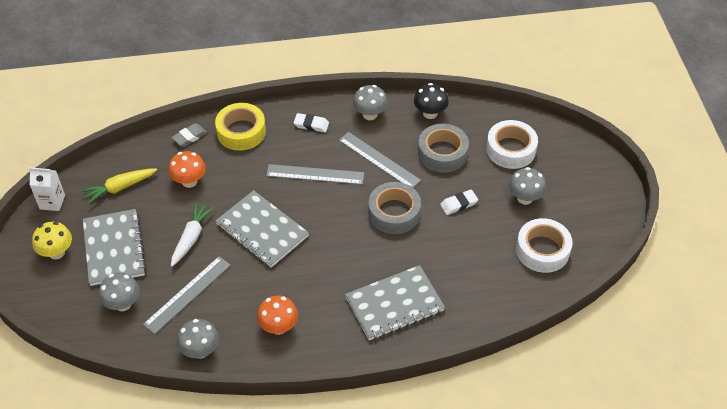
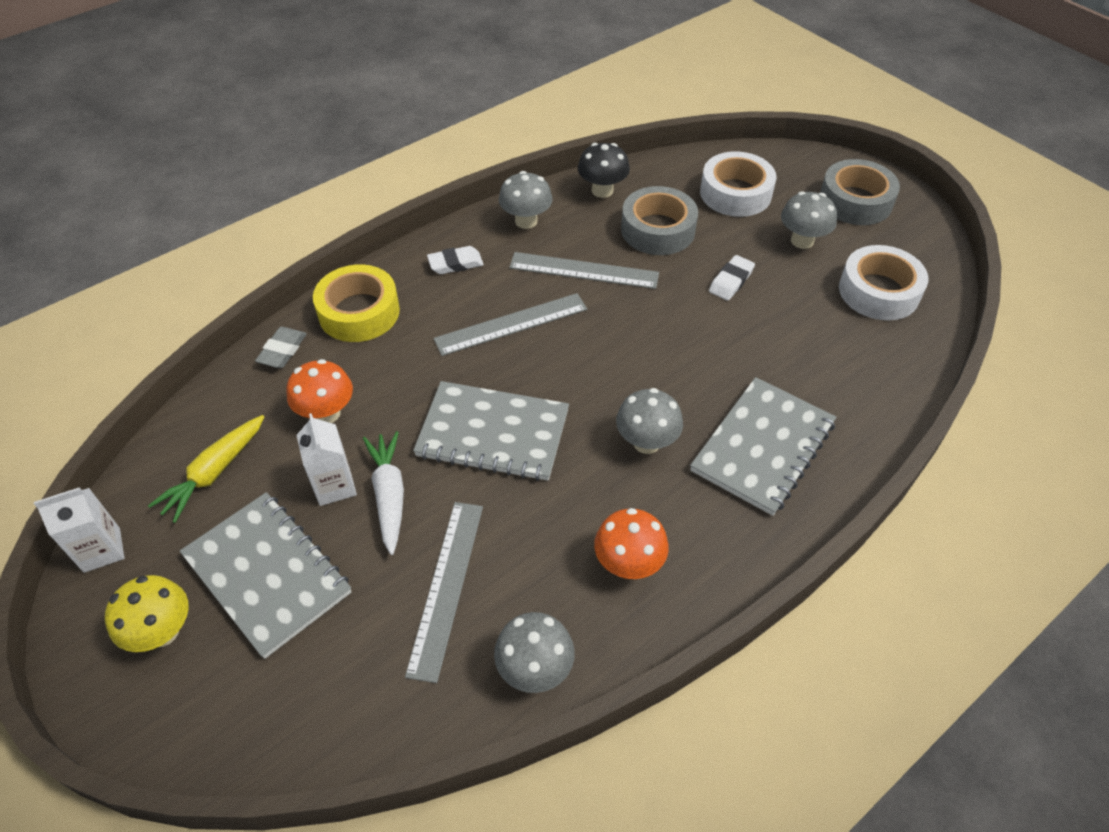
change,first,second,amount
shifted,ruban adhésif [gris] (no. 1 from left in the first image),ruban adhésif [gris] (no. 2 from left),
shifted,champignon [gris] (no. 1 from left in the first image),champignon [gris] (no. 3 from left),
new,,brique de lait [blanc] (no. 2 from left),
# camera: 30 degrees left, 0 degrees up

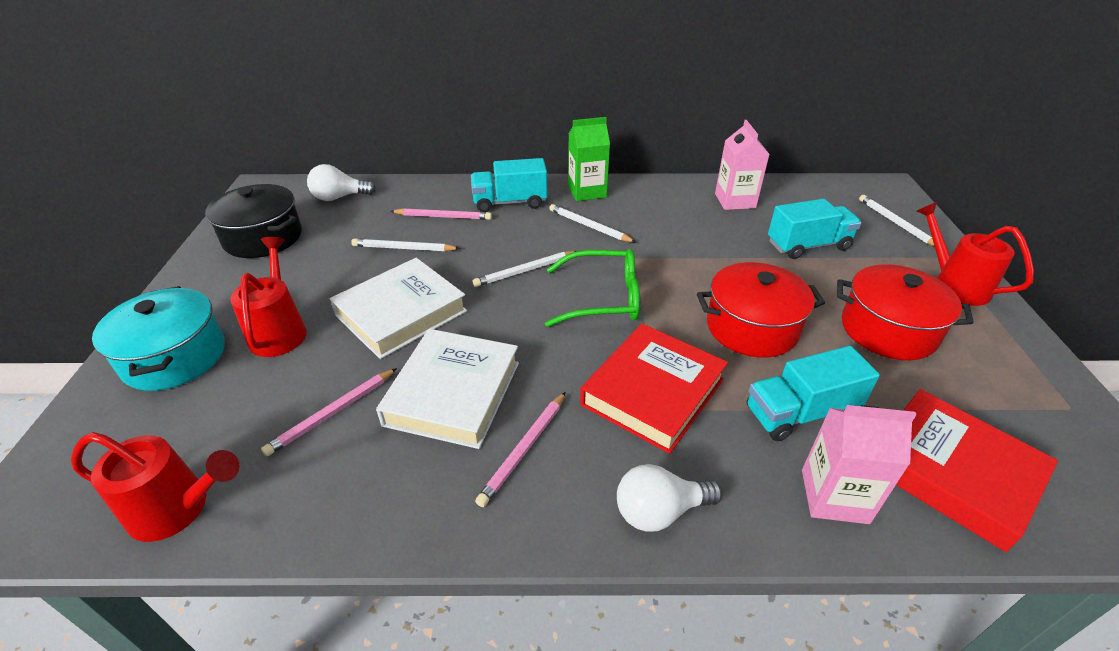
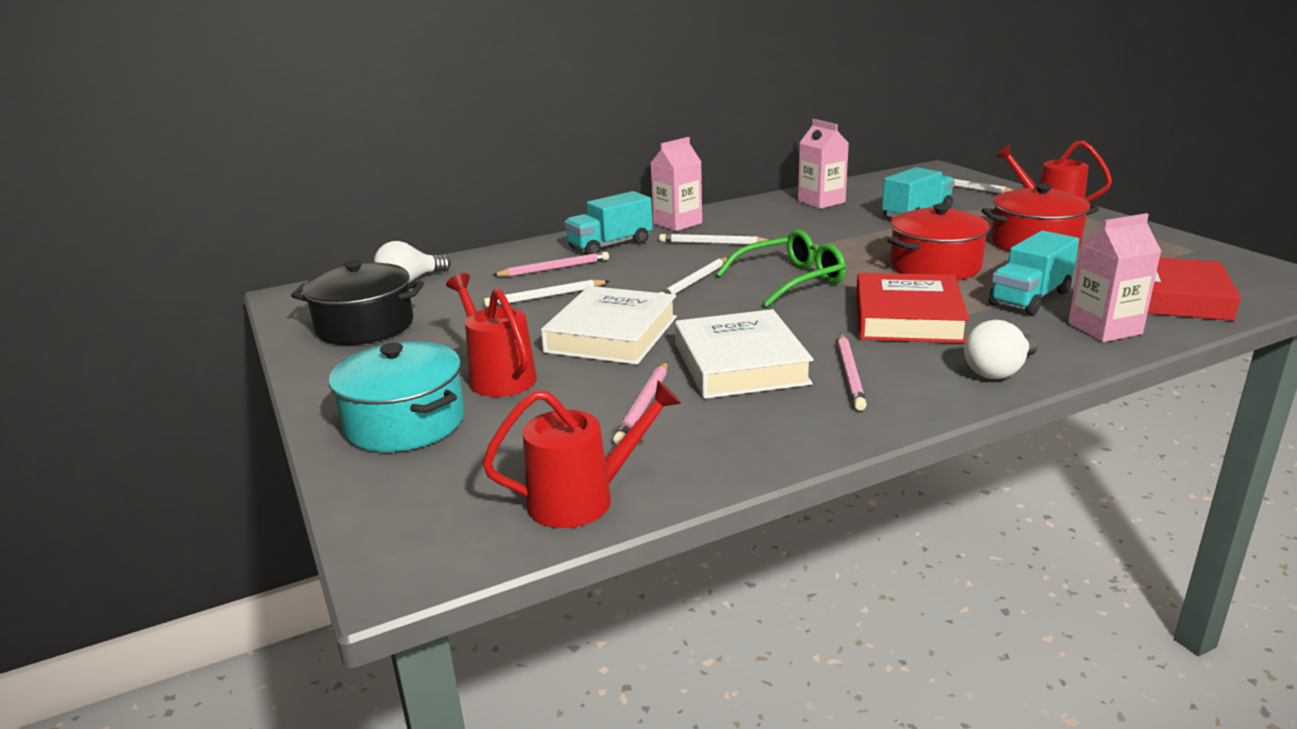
change,first,second,amount
repainted,brique de lait [vert],brique de lait [rose] (no. 1 from left),
# camera: 25 degrees left, 15 degrees down

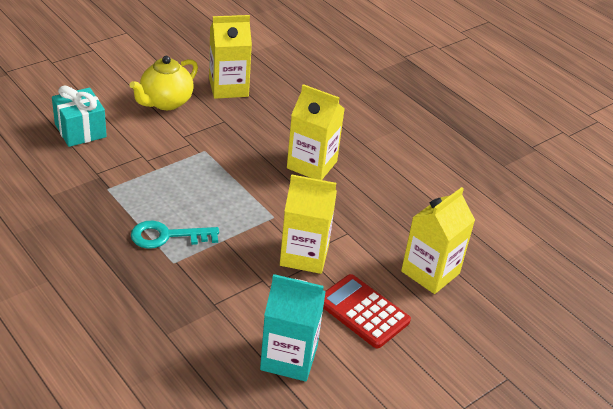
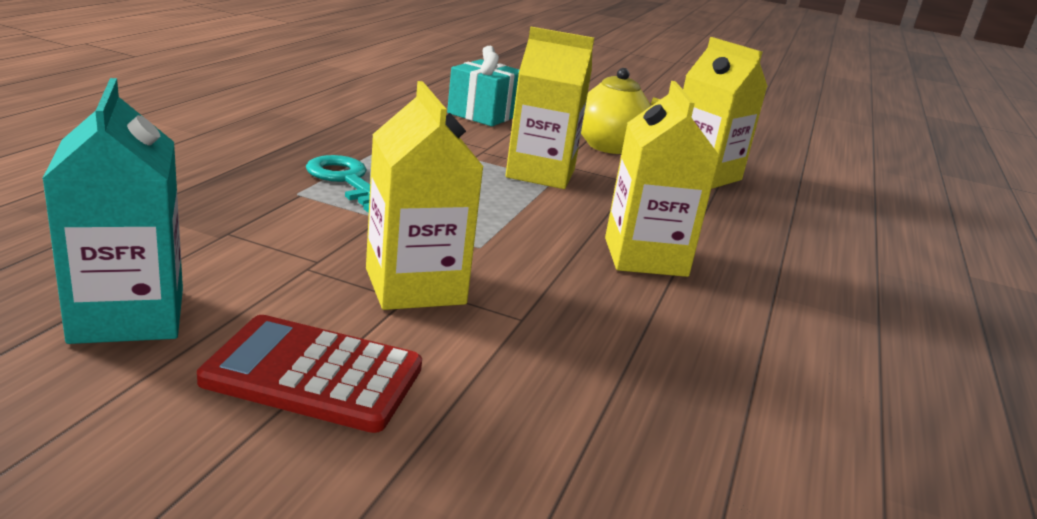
change,first,second,amount
shifted,brique de lait [jaune] (no. 4 from left in the first image),brique de lait [jaune] (no. 2 from left),
rotated,calculatrice [rouge],,90 degrees counterclockwise
# camera: 60 degrees right, 15 degrees down

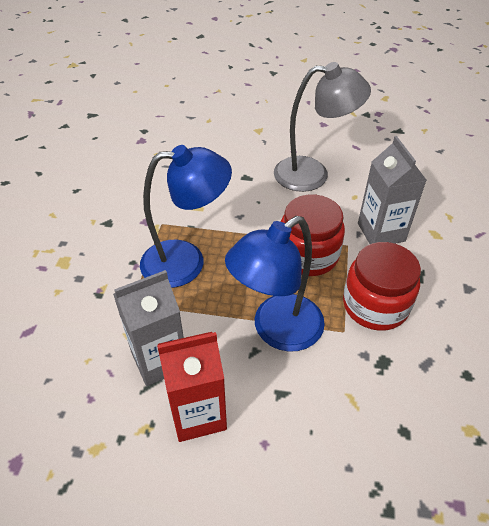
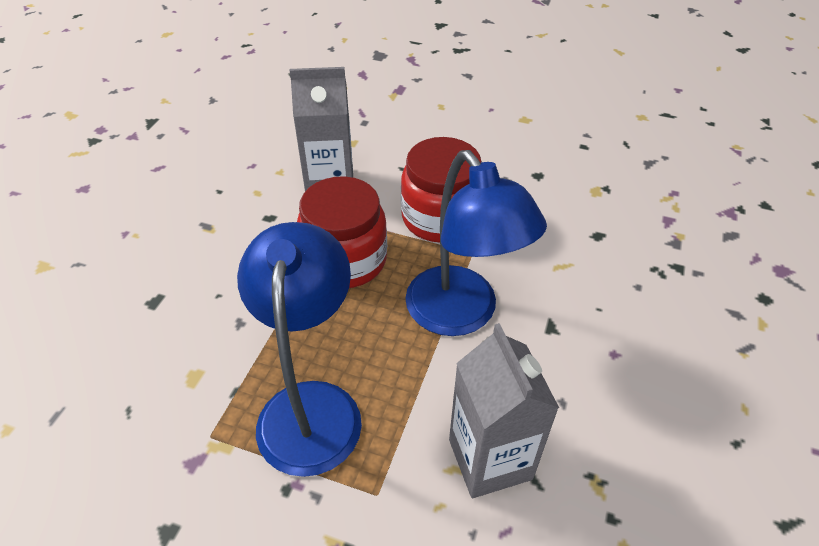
change,first,second,amount
gone,lampe [gris],,
gone,brique de lait [rouge],,
# camera: 80 degrees left, 0 degrees up

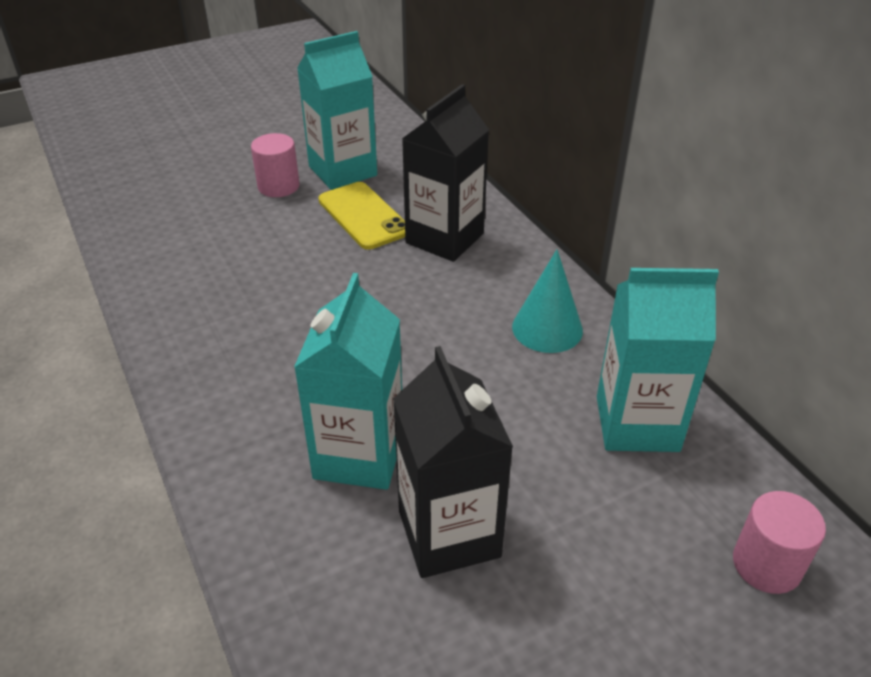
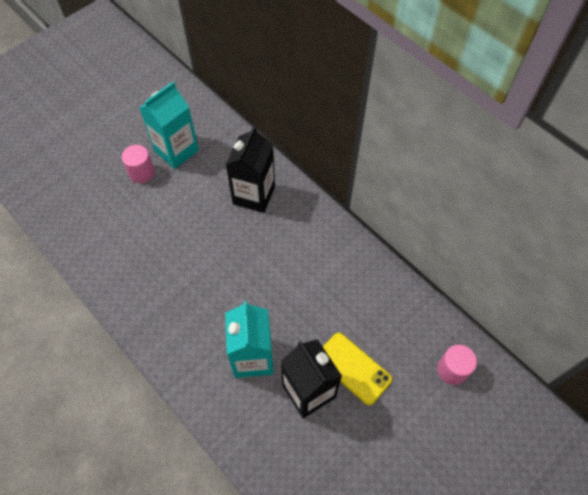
change,first,second,amount
shifted,téléphone [jaune],,
gone,cône [turquoise],,
gone,brique de lait [turquoise] (no. 3 from left),,
# camera: 15 degrees left, 20 degrees up

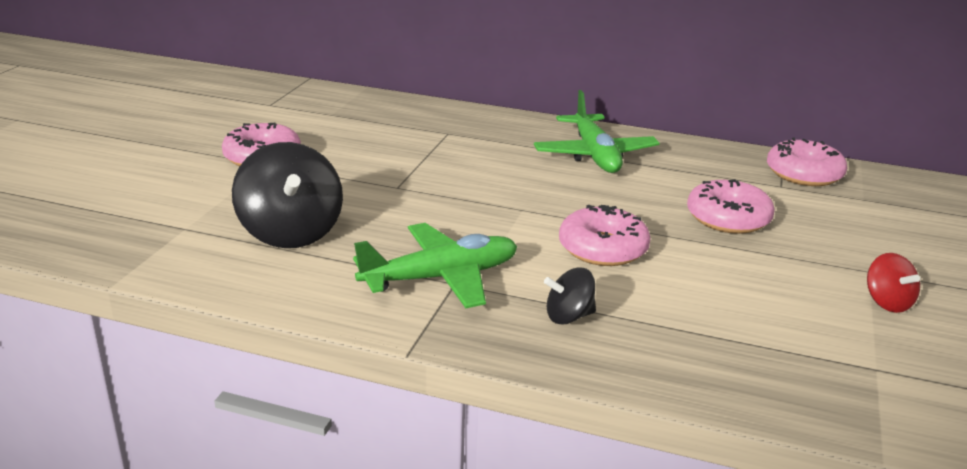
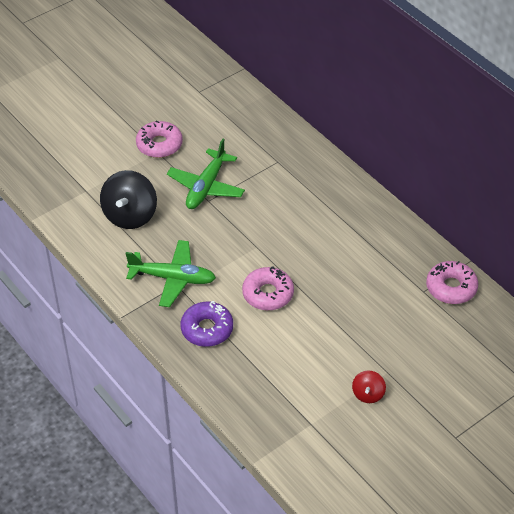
change,first,second,amount
shifted,avion [vert] (no. 2 from left),,
gone,beignet [rose] (no. 3 from left),,
swapped,toupie [noir] (no. 2 from left),beignet [violet],
# camera: 35 degrees right, 20 degrees up

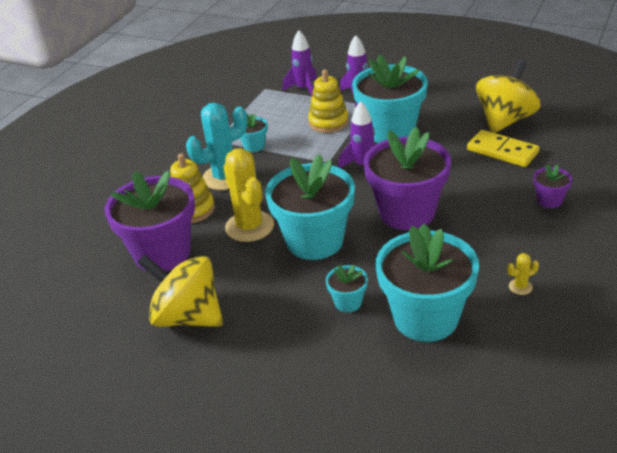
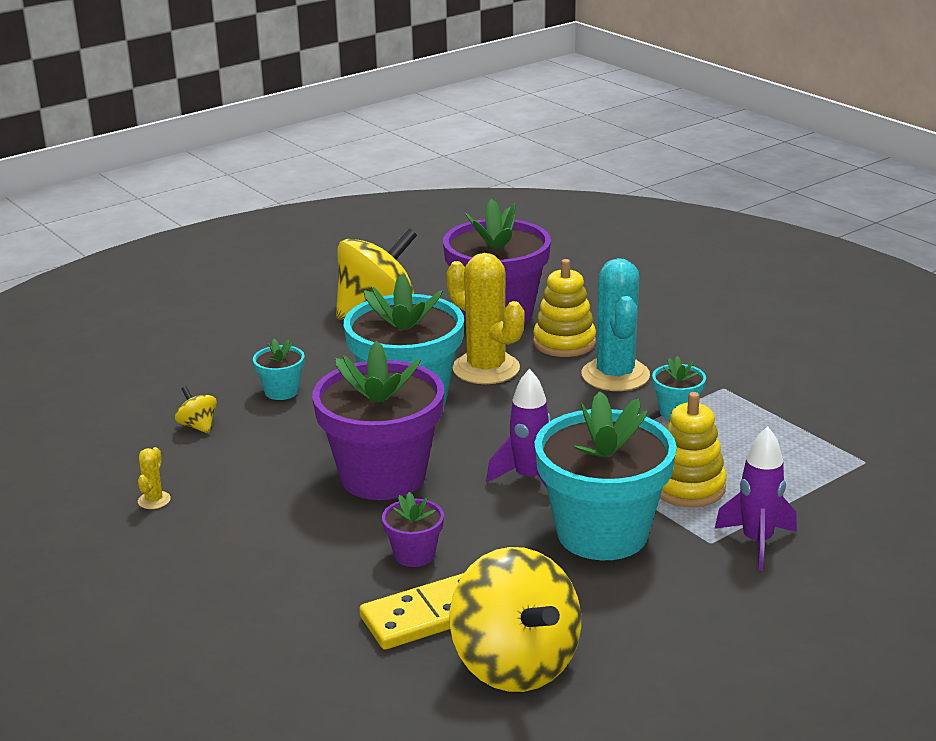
change,first,second,amount
gone,fusée [violet] (no. 1 from left),,
rotated,cactus [jaune] (no. 1 from left in the first image),cactus [jaune] (no. 2 from left),45 degrees clockwise
shifted,pot de fleurs [violet] (no. 3 from left in the first image),pot de fleurs [violet] (no. 2 from left),
swapped,pot de fleurs [turquoise] (no. 5 from left),toupie [jaune] (no. 1 from left),
# camera: 115 degrees right, 10 degrees down

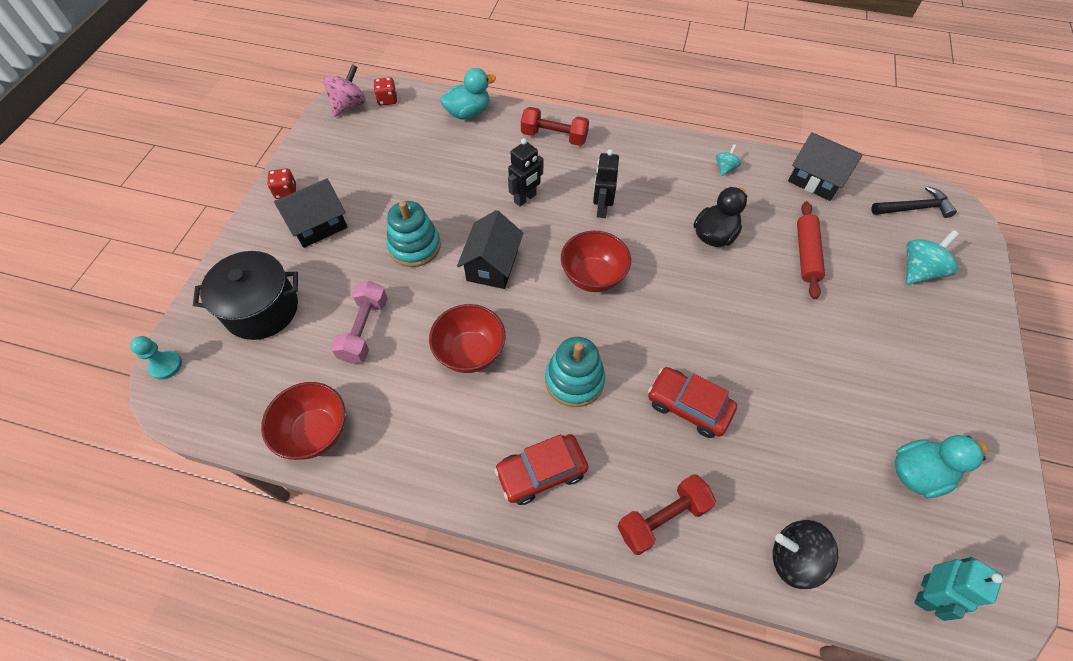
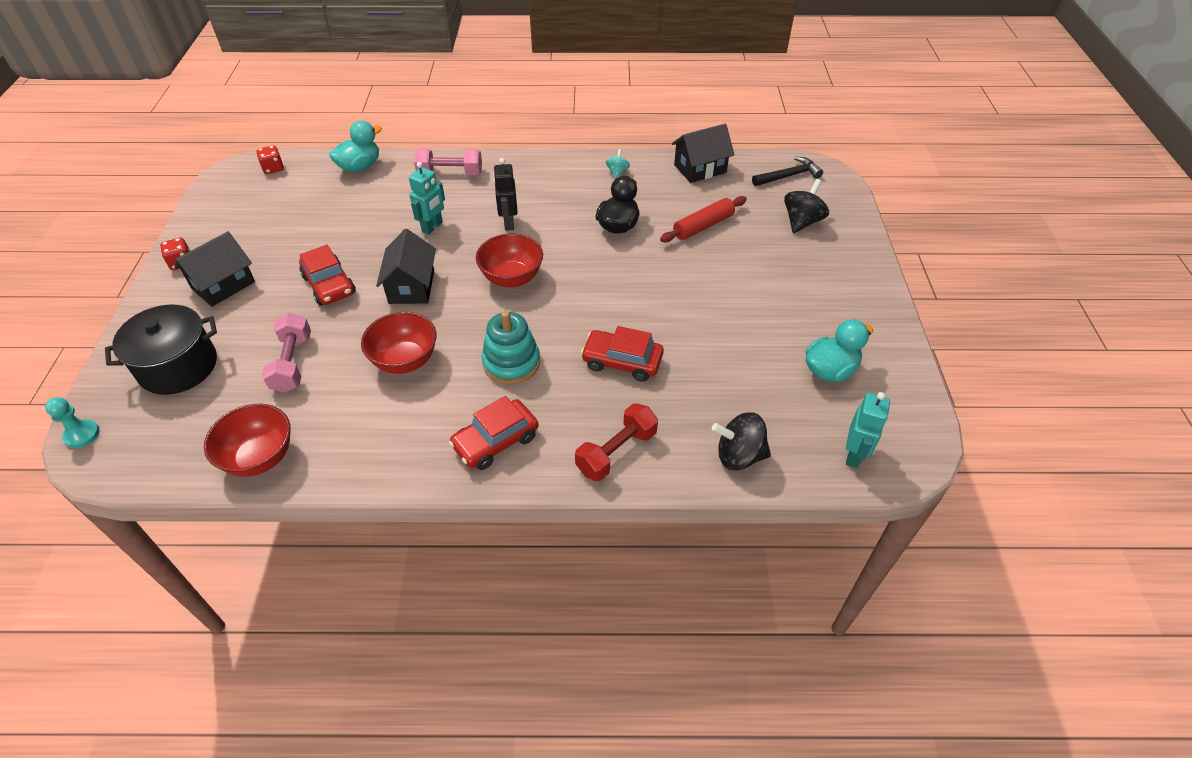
change,first,second,amount
gone,toupie [rose],,
repainted,haltère [rouge] (no. 1 from left),haltère [rose] (no. 2 from left),
rotated,maison [noir] (no. 3 from left),,45 degrees counterclockwise
repainted,robot [noir] (no. 1 from left),robot [turquoise] (no. 1 from left),
swapped,jouet à empiler [turquoise] (no. 1 from left),voiture [rouge] (no. 1 from left),
rotated,rouleau à pâtisserie [rouge],,60 degrees clockwise
repainted,toupie [turquoise] (no. 2 from left),toupie [noir] (no. 2 from left),
# camera: 15 degrees left, 10 degrees down

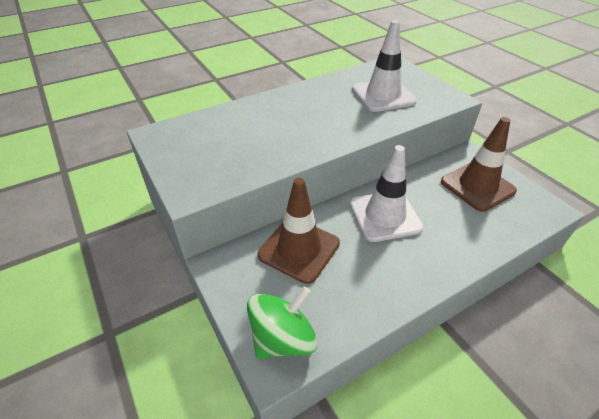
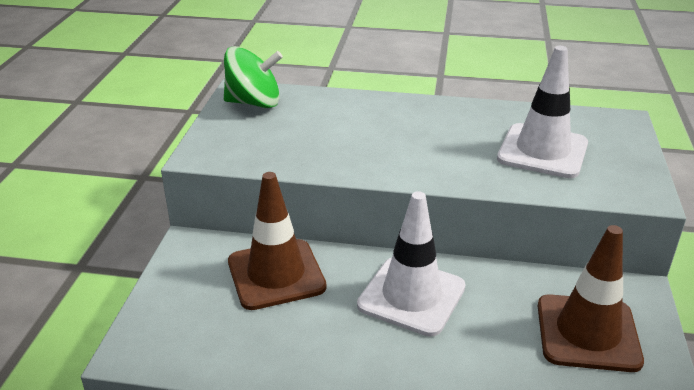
change,first,second,amount
shifted,toupie [vert],,
# camera: 40 degrees right, 10 degrees down

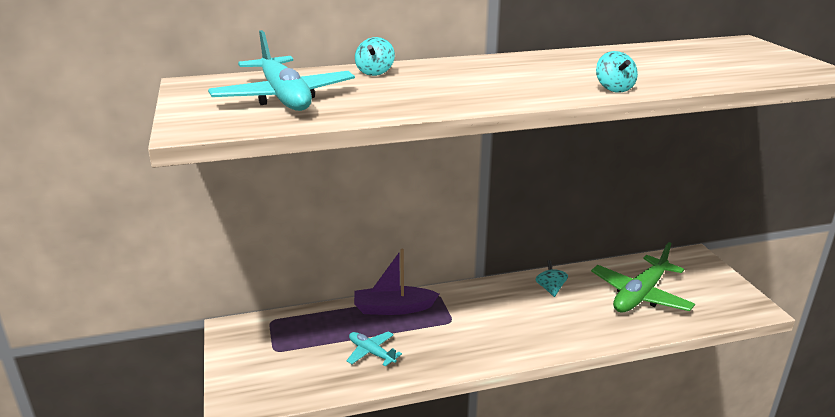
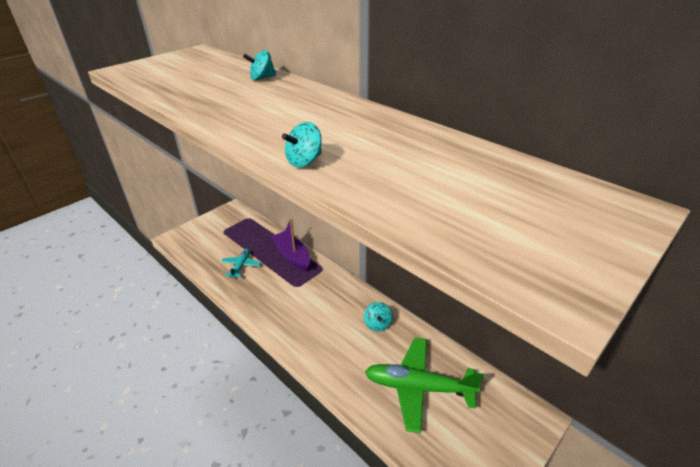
change,first,second,amount
gone,avion [turquoise] (no. 1 from left),,
rotated,toupie [turquoise] (no. 2 from left in the first image),toupie [turquoise] (no. 3 from left),120 degrees clockwise
# camera: 60 degrees right, 10 degrees up

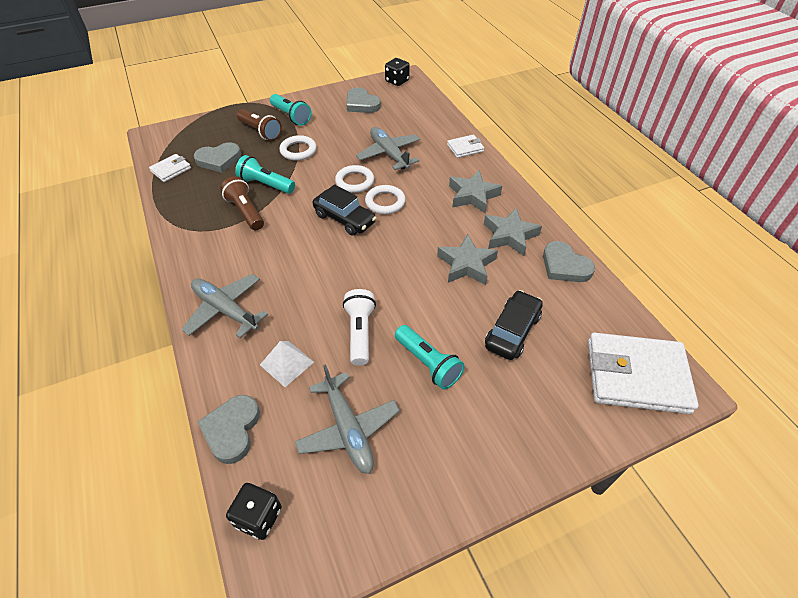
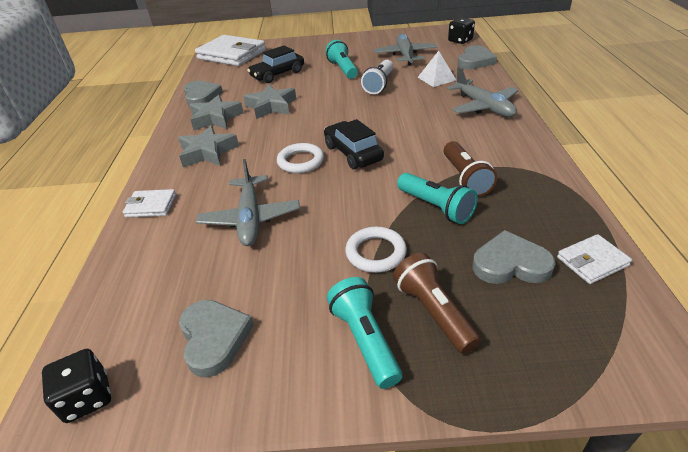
change,first,second,amount
gone,anneau [blanc] (no. 2 from left),,
# camera: 155 degrees left, 10 degrees down

